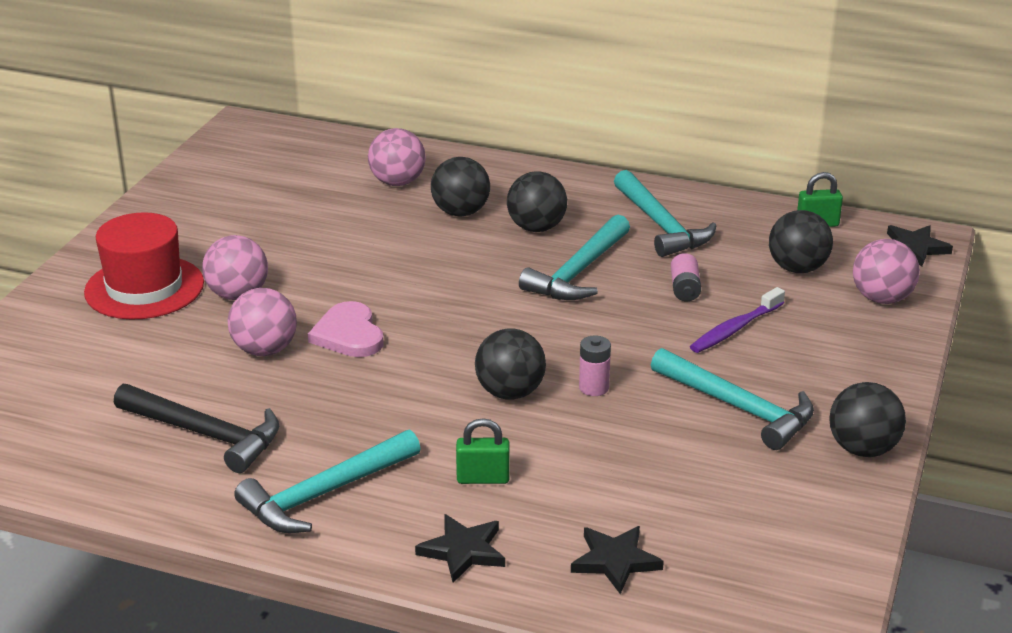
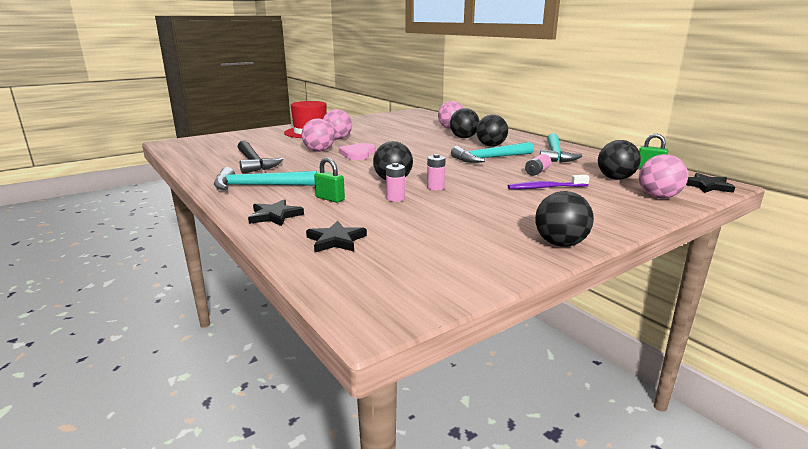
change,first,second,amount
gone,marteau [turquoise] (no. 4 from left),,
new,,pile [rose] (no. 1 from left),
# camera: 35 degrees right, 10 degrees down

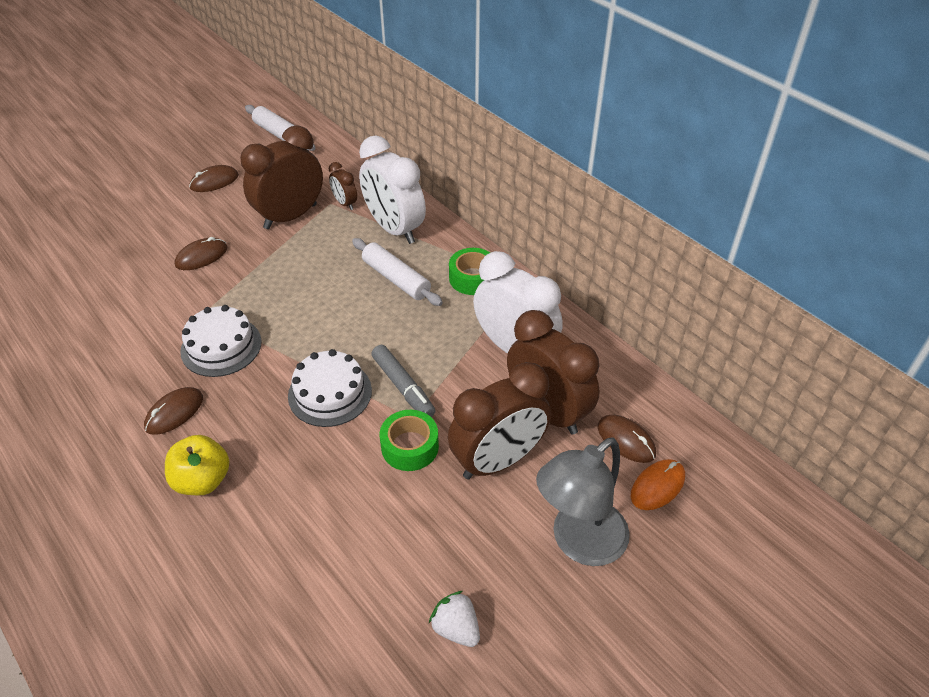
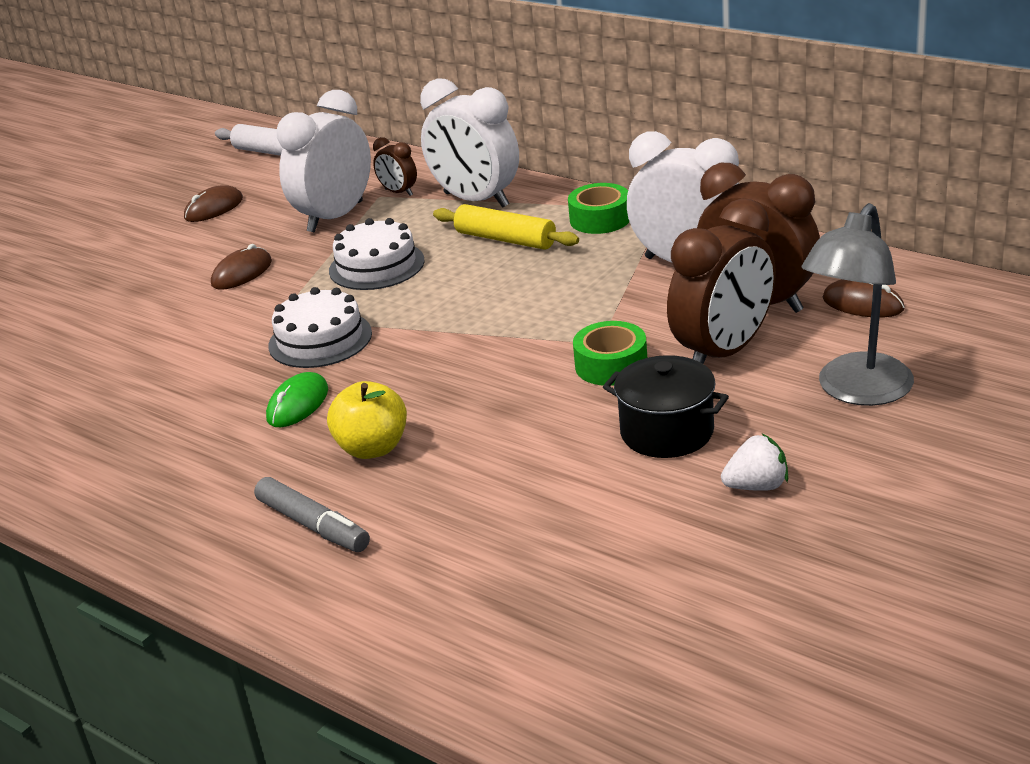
change,first,second,amount
repainted,réveil [marron] (no. 1 from left),réveil [blanc] (no. 1 from left),
repainted,rouleau à pâtisserie [blanc] (no. 2 from left),rouleau à pâtisserie [jaune],
shifted,feutre [gris],,
shifted,gâteau [blanc] (no. 2 from left),,
repainted,souris [marron] (no. 1 from left),souris [vert],
gone,souris [orange],,
rotated,fraise [blanc],,135 degrees clockwise
new,,marmite [noir],
# camera: 10 degrees left, 15 degrees down

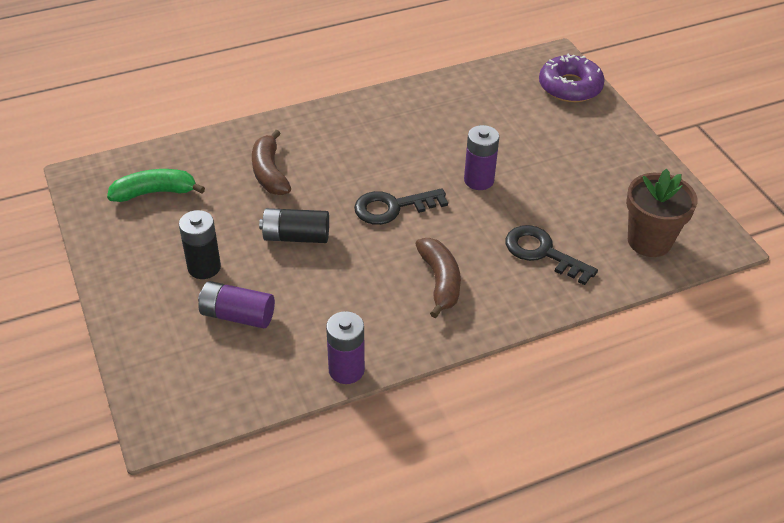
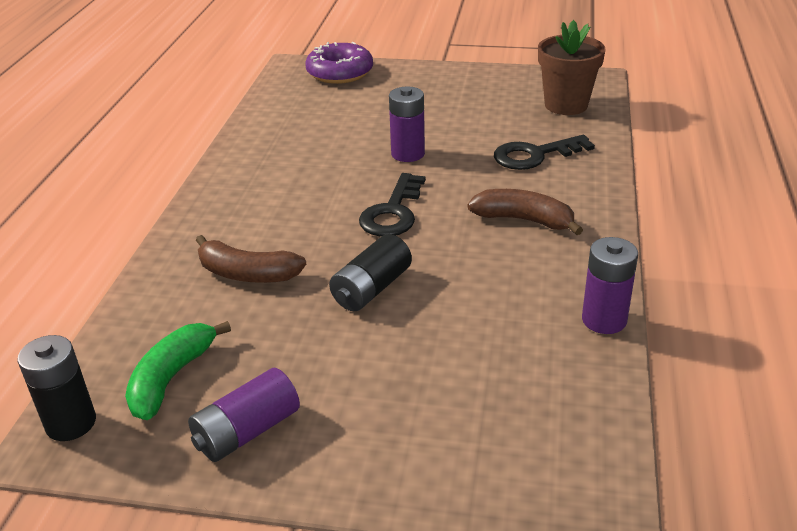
change,first,second,amount
shifted,pile [noir] (no. 1 from left),,
shifted,pile [violet] (no. 1 from left),,
# camera: 55 degrees left, 10 degrees down

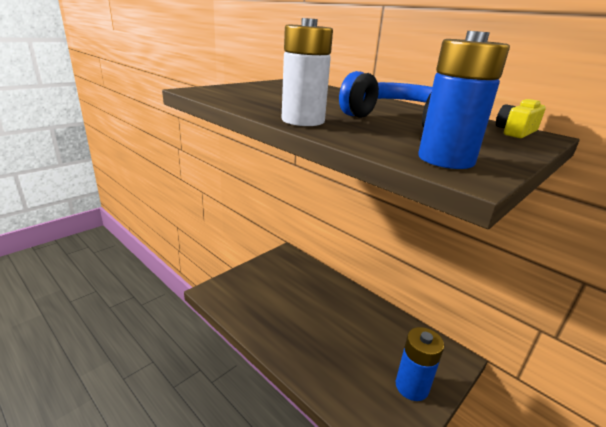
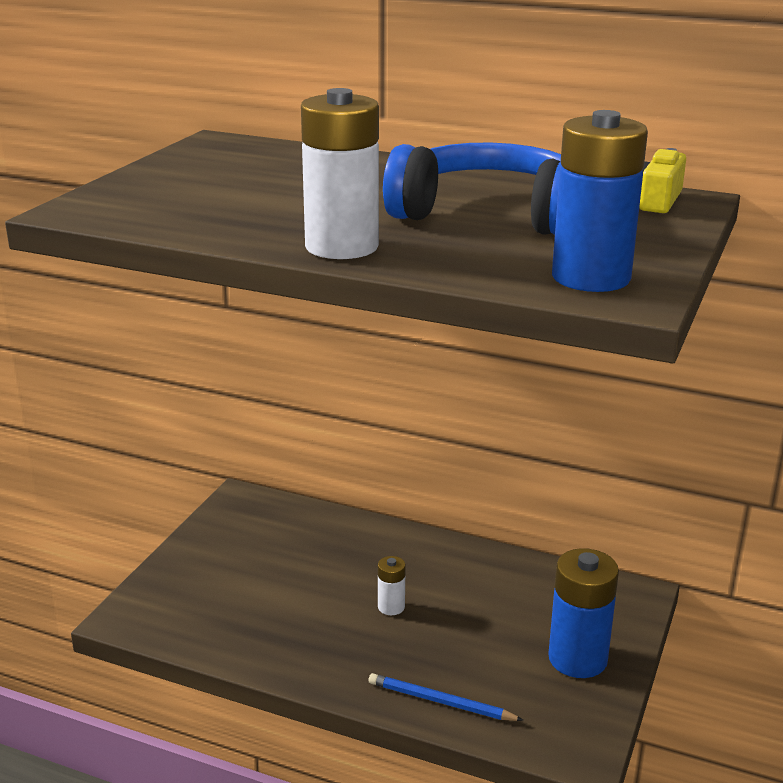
change,first,second,amount
new,,pile [blanc] (no. 2 from left),
new,,crayon [bleu],
# camera: 20 degrees left, 0 degrees up

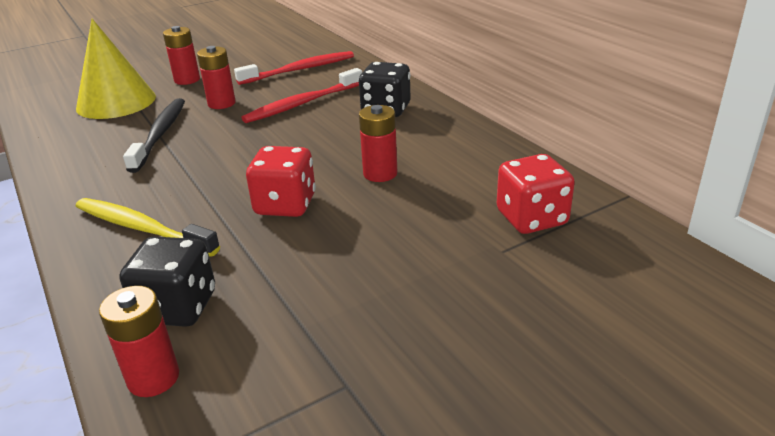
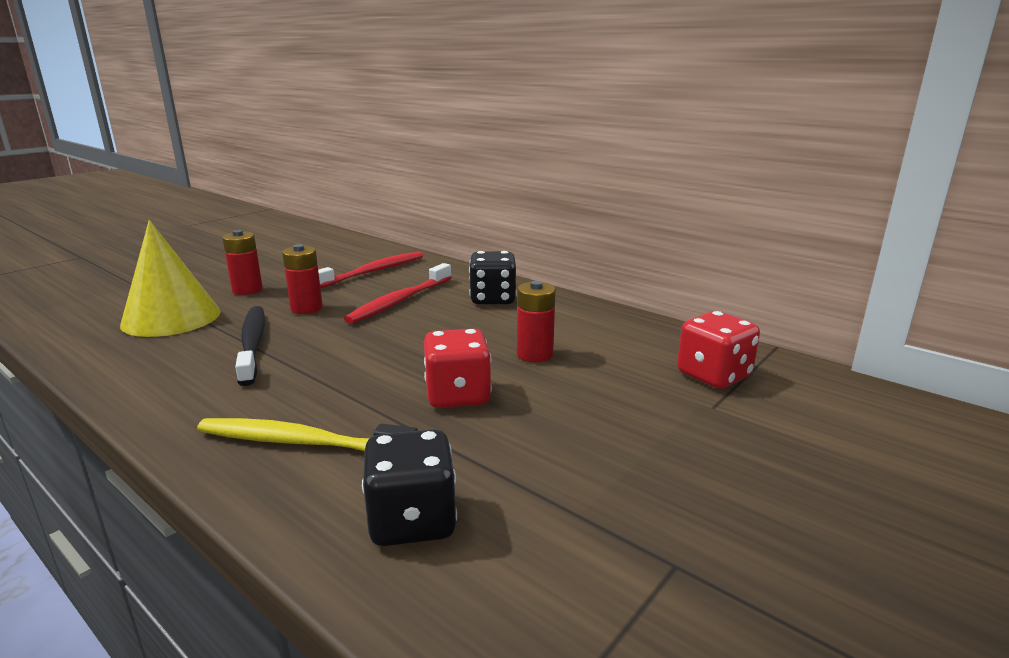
change,first,second,amount
gone,pile [rouge] (no. 1 from left),,
# camera: 20 degrees left, 10 degrees down

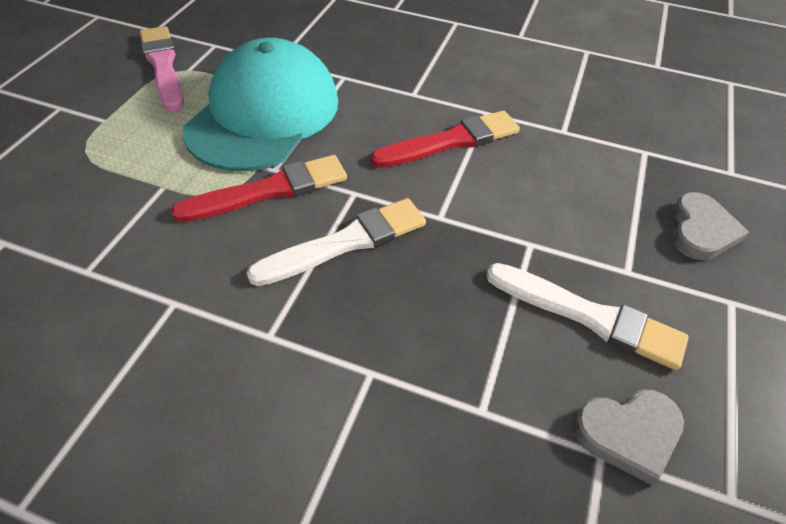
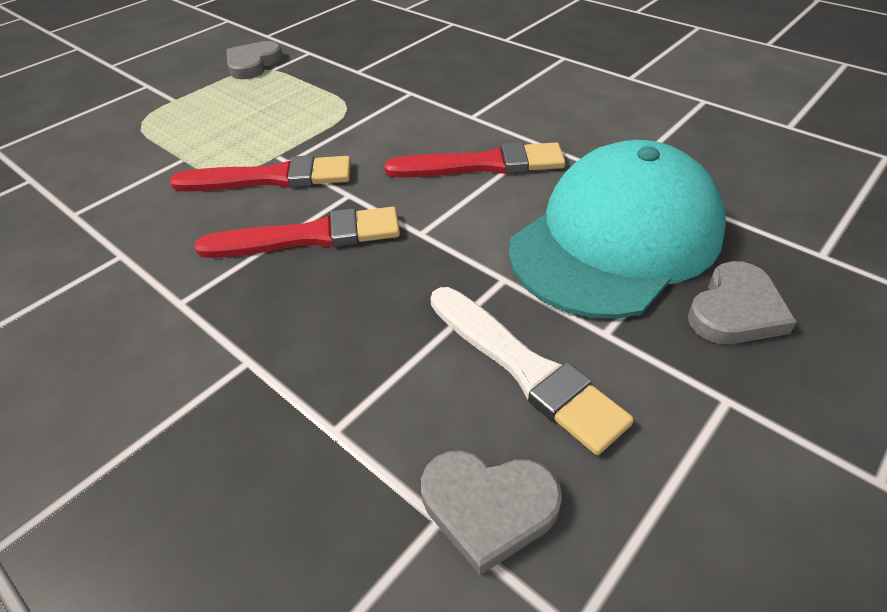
change,first,second,amount
swapped,pinceau [rose],cœur [gris] (no. 1 from left),
shifted,casquette [turquoise],,
repainted,pinceau [blanc] (no. 1 from left),pinceau [rouge] (no. 2 from left),
# camera: 25 degrees right, 5 degrees down

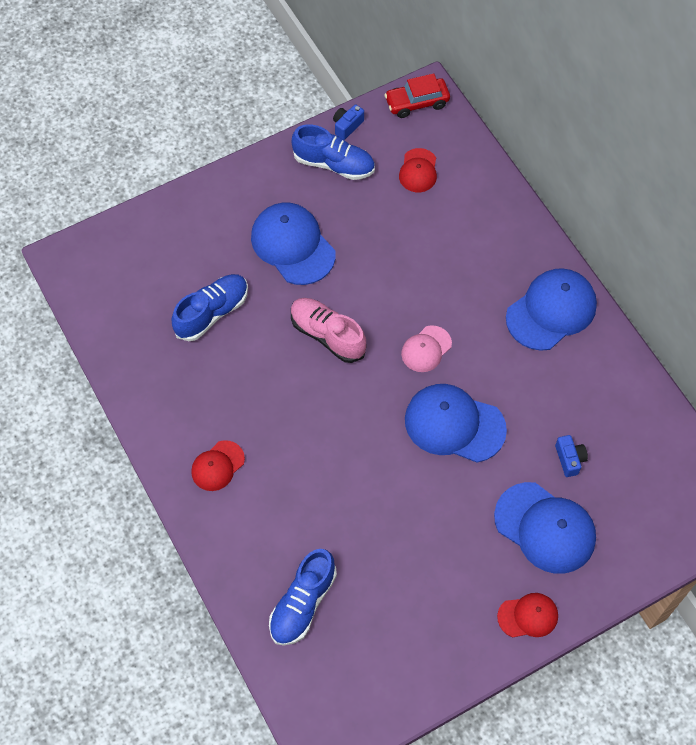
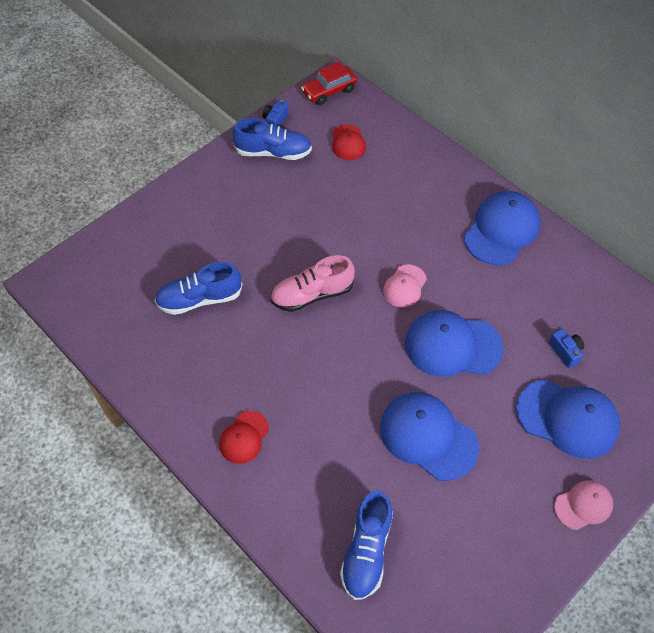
change,first,second,amount
shifted,casquette [bleu] (no. 1 from left),,
rotated,chaussure [bleu] (no. 1 from left),,135 degrees counterclockwise
rotated,chaussure [rose],,45 degrees counterclockwise
repainted,casquette [rouge] (no. 3 from left),casquette [rose] (no. 2 from left),
# camera: 15 degrees left, 5 degrees down

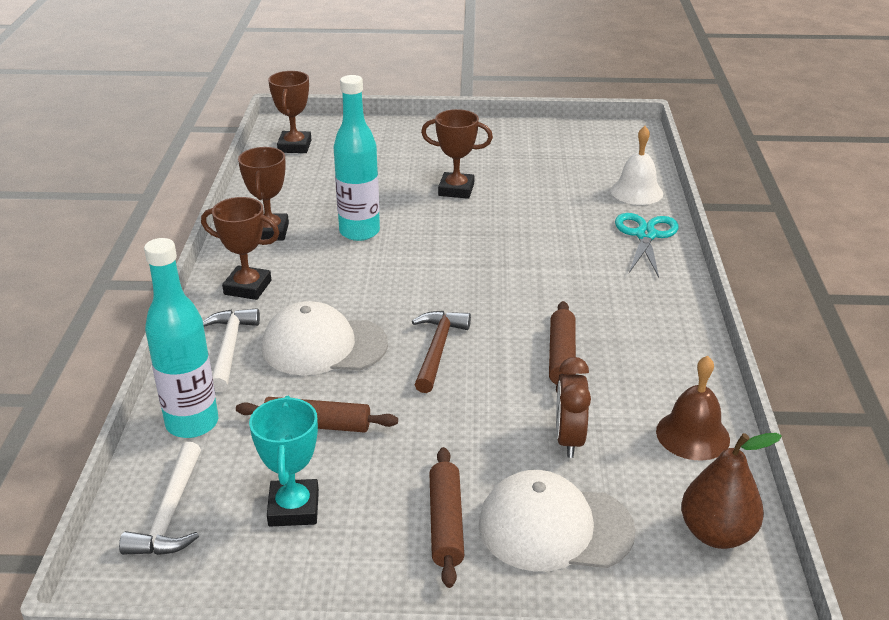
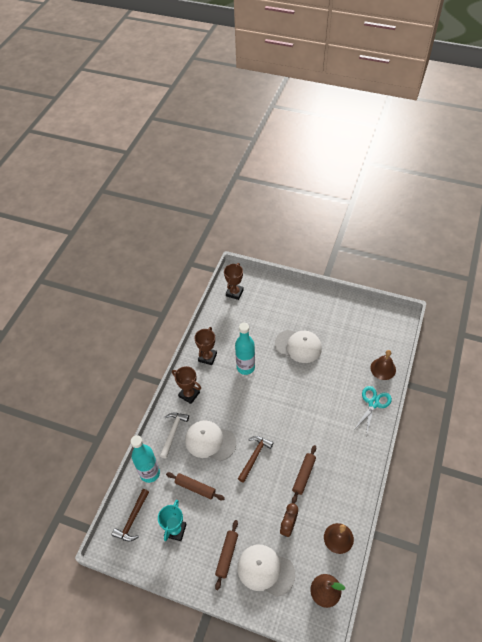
change,first,second,amount
swapped,trophée [marron] (no. 4 from left),casquette [blanc] (no. 3 from left),
repainted,cloche [blanc],cloche [marron] (no. 2 from left),
repainted,marteau [blanc] (no. 1 from left),marteau [marron] (no. 1 from left),
# camera: 20 degrees right, 20 degrees up

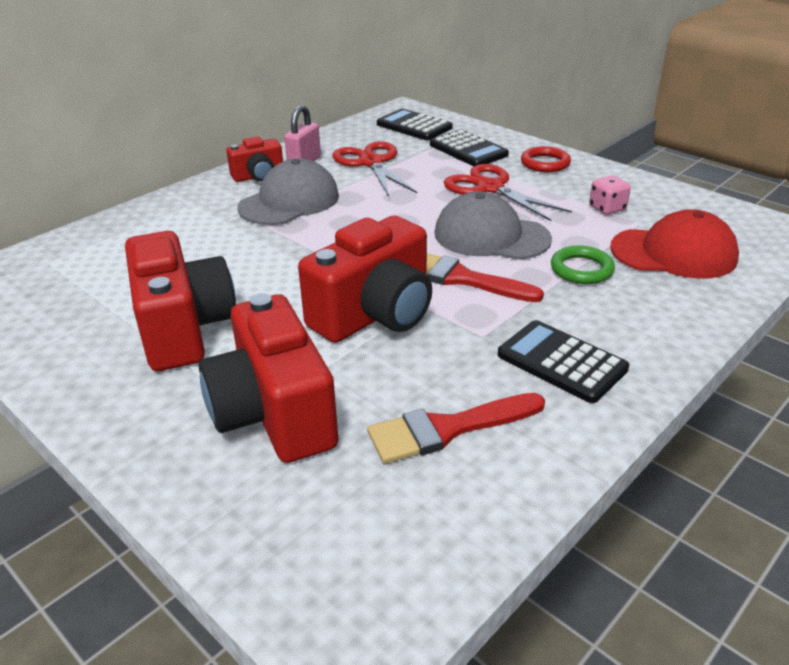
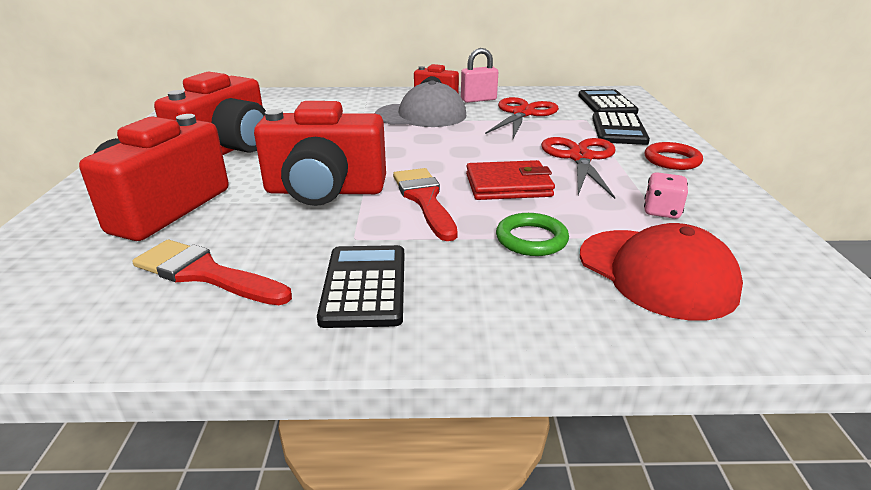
change,first,second,amount
swapped,casquette [gris] (no. 2 from left),portefeuille [rouge],
# camera: 45 degrees right, 5 degrees down

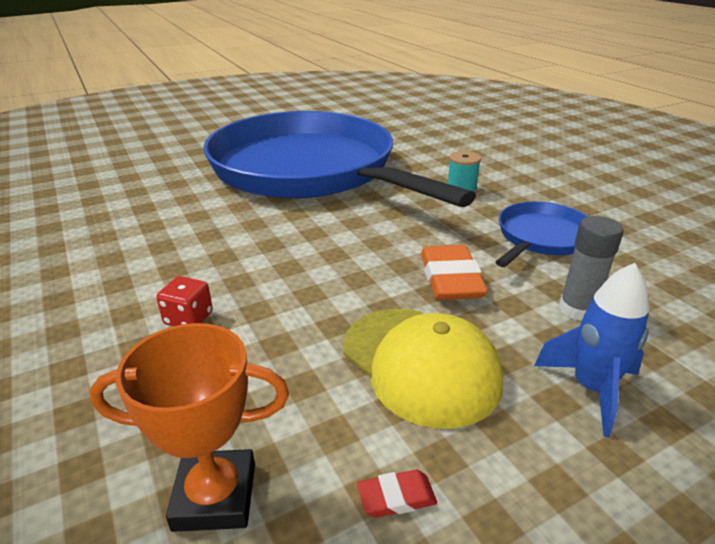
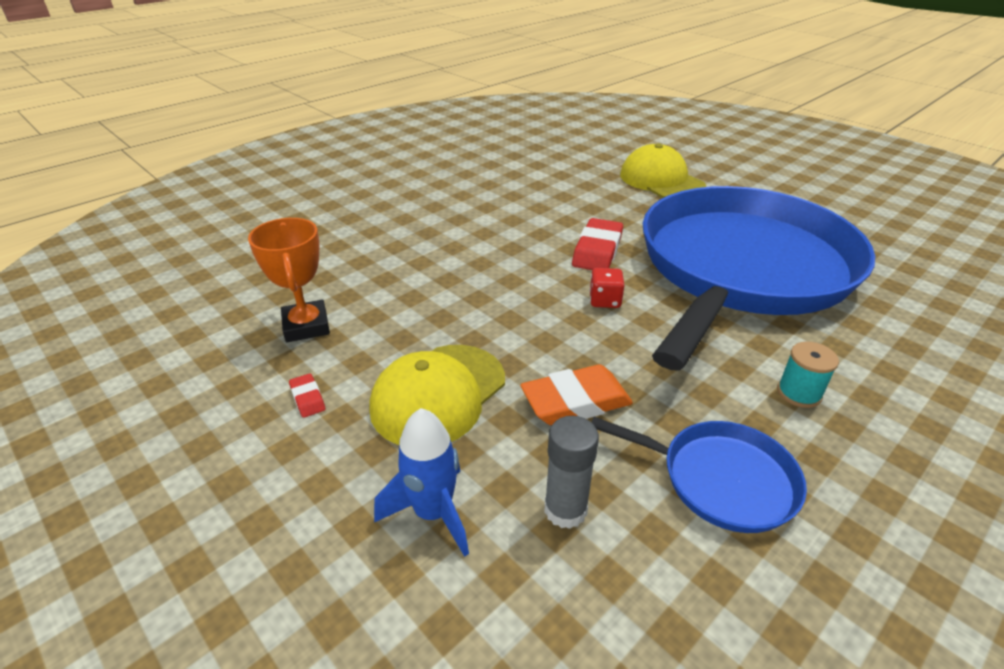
change,first,second,amount
shifted,dé [rouge],,
new,,casquette [jaune] (no. 2 from left),
new,,gomme [rouge] (no. 2 from left),
# camera: 75 degrees right, 5 degrees up

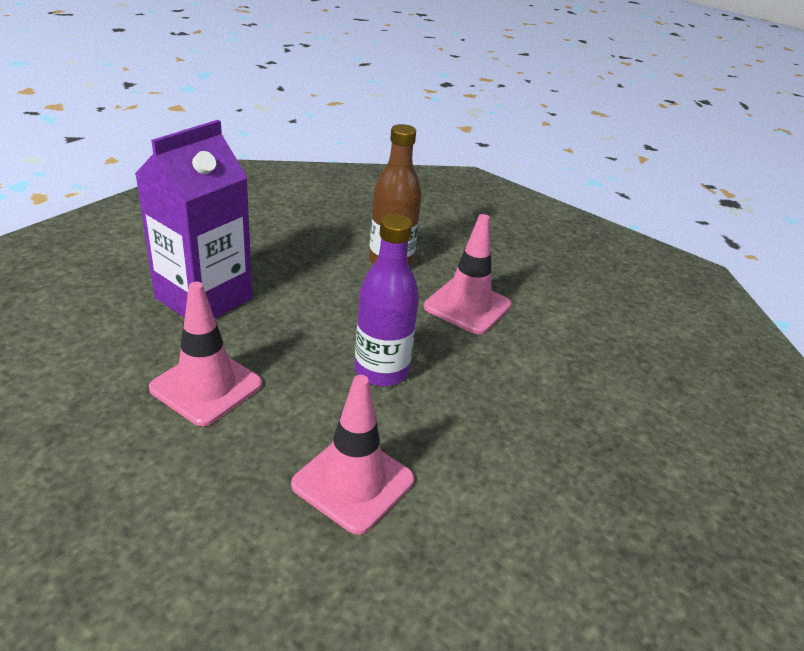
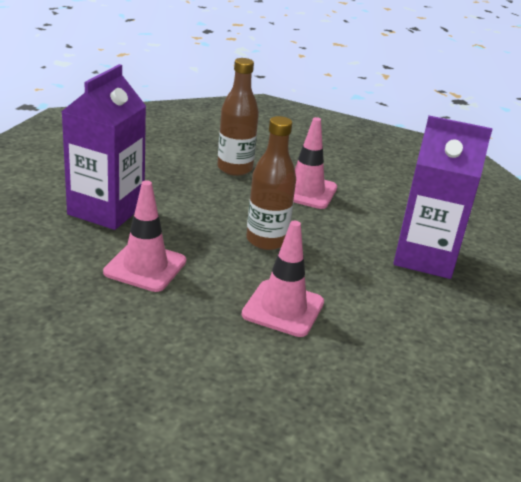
change,first,second,amount
repainted,bouteille [violet],bouteille [marron] (no. 2 from left),
new,,brique de lait [violet] (no. 2 from left),
# camera: 15 degrees left, 5 degrees down

